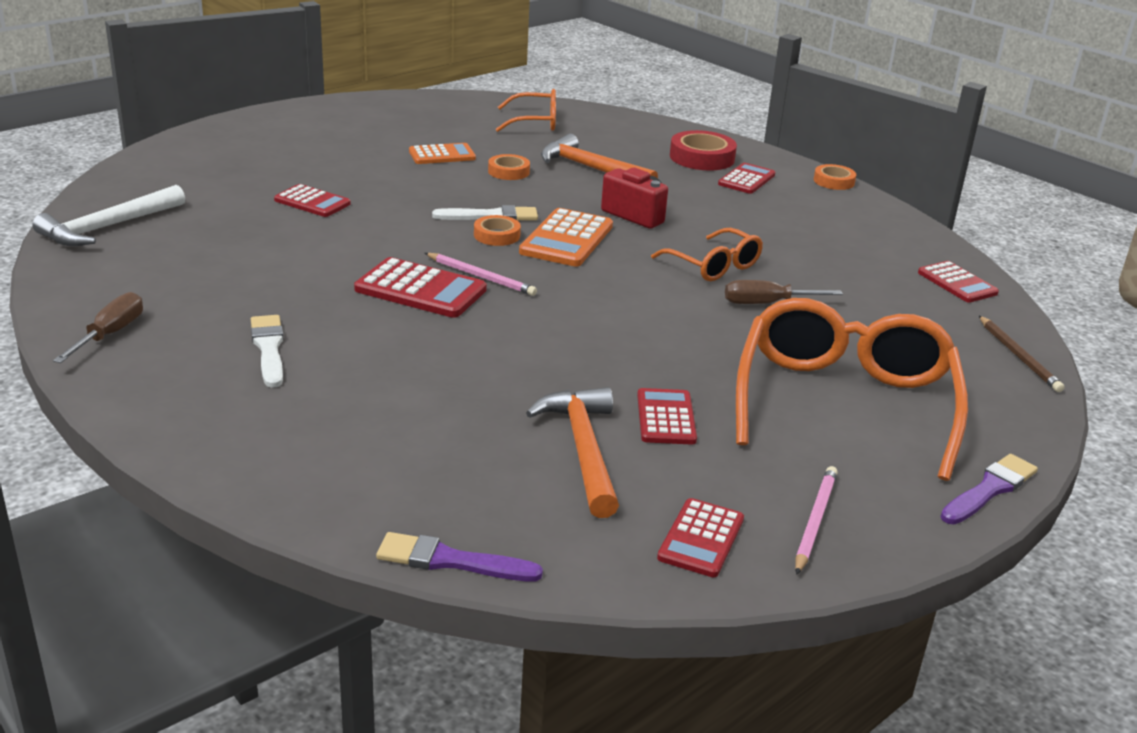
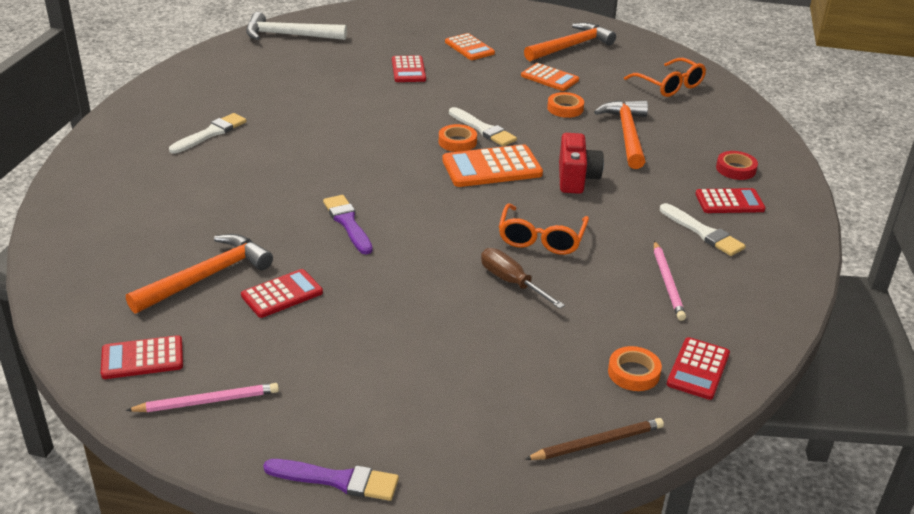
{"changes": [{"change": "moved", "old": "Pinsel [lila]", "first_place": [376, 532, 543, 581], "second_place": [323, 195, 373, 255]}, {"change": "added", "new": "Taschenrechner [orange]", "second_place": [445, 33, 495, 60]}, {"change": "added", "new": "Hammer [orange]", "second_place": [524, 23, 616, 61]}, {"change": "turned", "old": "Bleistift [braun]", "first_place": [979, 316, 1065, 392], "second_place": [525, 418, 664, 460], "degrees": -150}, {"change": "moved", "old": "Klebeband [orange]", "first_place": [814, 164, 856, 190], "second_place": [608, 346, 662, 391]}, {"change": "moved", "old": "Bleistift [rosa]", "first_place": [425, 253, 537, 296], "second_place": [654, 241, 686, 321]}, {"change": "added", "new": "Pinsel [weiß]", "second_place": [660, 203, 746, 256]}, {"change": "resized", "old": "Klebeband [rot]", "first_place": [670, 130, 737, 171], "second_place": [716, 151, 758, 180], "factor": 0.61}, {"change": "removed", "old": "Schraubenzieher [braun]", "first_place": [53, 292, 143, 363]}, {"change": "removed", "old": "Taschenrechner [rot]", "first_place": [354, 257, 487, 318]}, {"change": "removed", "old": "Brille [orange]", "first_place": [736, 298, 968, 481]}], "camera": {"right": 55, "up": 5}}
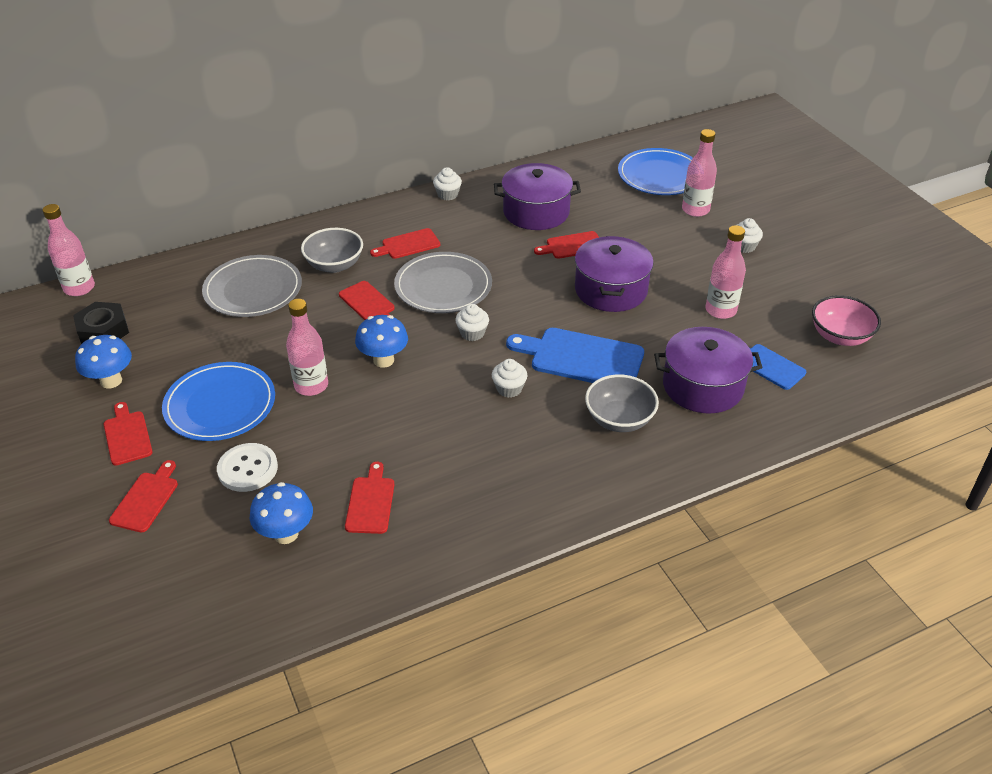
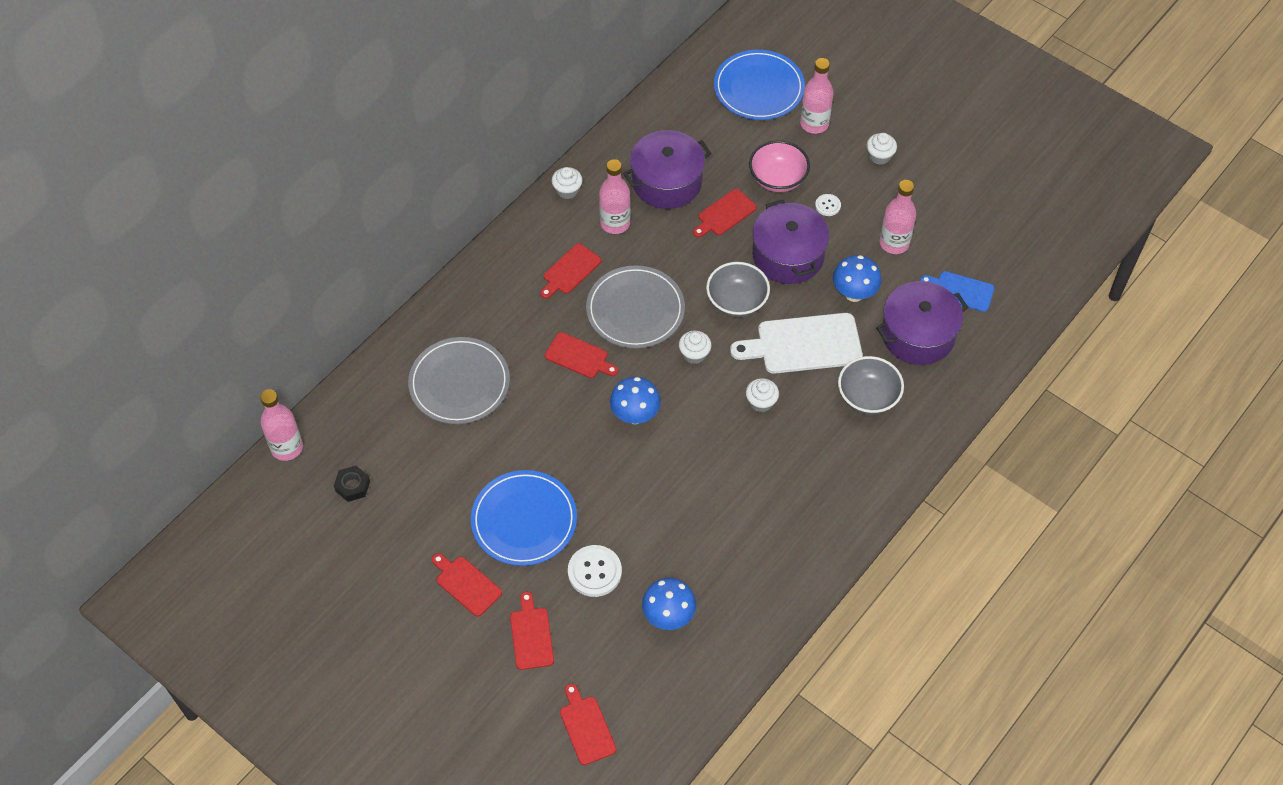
{"changes": [{"change": "resized", "old": "Sechskantmutter [schwarz]", "first_place": [73, 302, 129, 344], "second_place": [334, 466, 370, 502], "factor": 0.66}, {"change": "moved", "old": "Schneidebrett [rot]", "first_place": [345, 462, 394, 534], "second_place": [560, 683, 616, 765]}, {"change": "moved", "old": "Flasche [rosa]", "first_place": [286, 299, 328, 396], "second_place": [599, 159, 631, 234]}, {"change": "moved", "old": "Schüssel [grau]", "first_place": [301, 228, 363, 273], "second_place": [706, 262, 770, 317]}, {"change": "recoloured", "old": "Schneidebrett [blau]", "new": "Schneidebrett [weiß]", "first_place": [506, 328, 644, 383], "second_place": [730, 313, 863, 374]}, {"change": "moved", "old": "Schüssel [rosa]", "first_place": [812, 295, 881, 346], "second_place": [749, 141, 810, 192]}, {"change": "added", "new": "Knopf [weiß]", "second_place": [815, 194, 841, 216]}, {"change": "moved", "old": "Pilz [blau]", "first_place": [75, 335, 132, 389], "second_place": [833, 255, 882, 302]}], "camera": {"right": -25, "up": 15}}
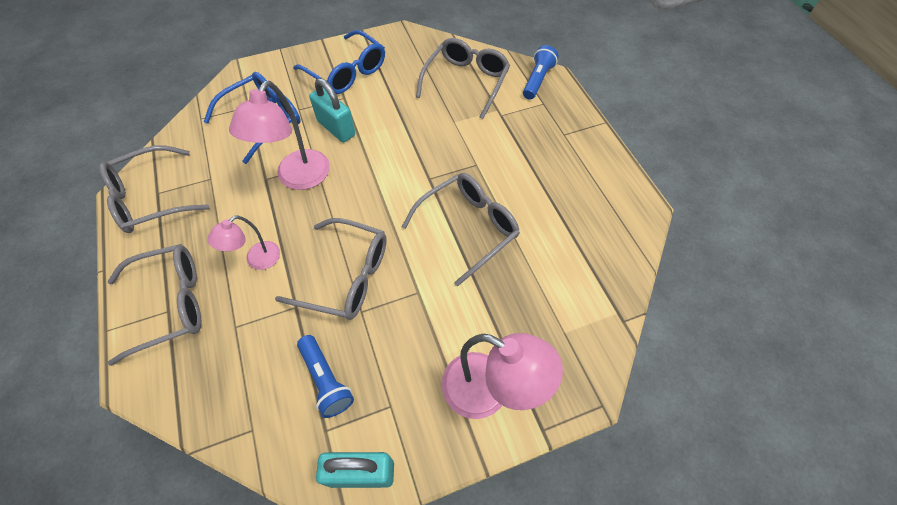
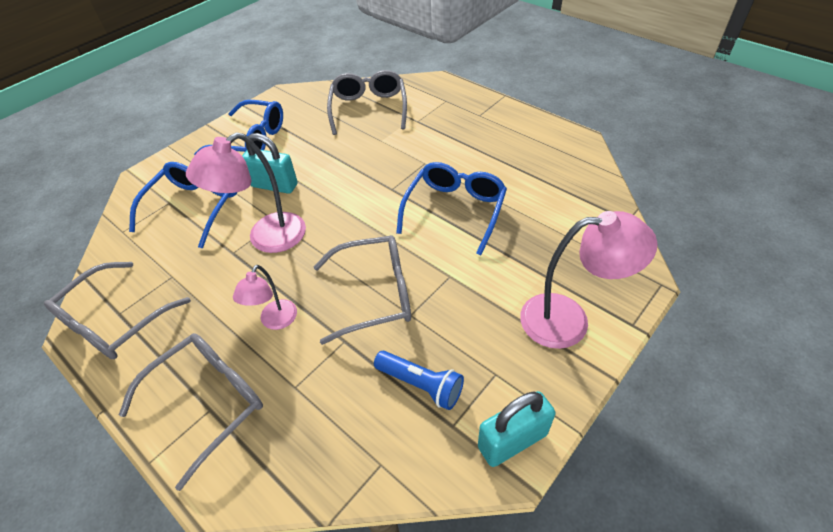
{"changes": [{"change": "turned", "old": "Lampe [rosa]", "first_place": [229, 81, 330, 190], "second_place": [186, 132, 306, 253], "degrees": 60}, {"change": "recoloured", "old": "Brille [grau]", "new": "Brille [blau]", "first_place": [402, 173, 520, 286], "second_place": [396, 162, 507, 255]}, {"change": "removed", "old": "Taschenlampe [blau]", "first_place": [523, 45, 558, 100]}], "camera": {"right": -25, "up": -10}}
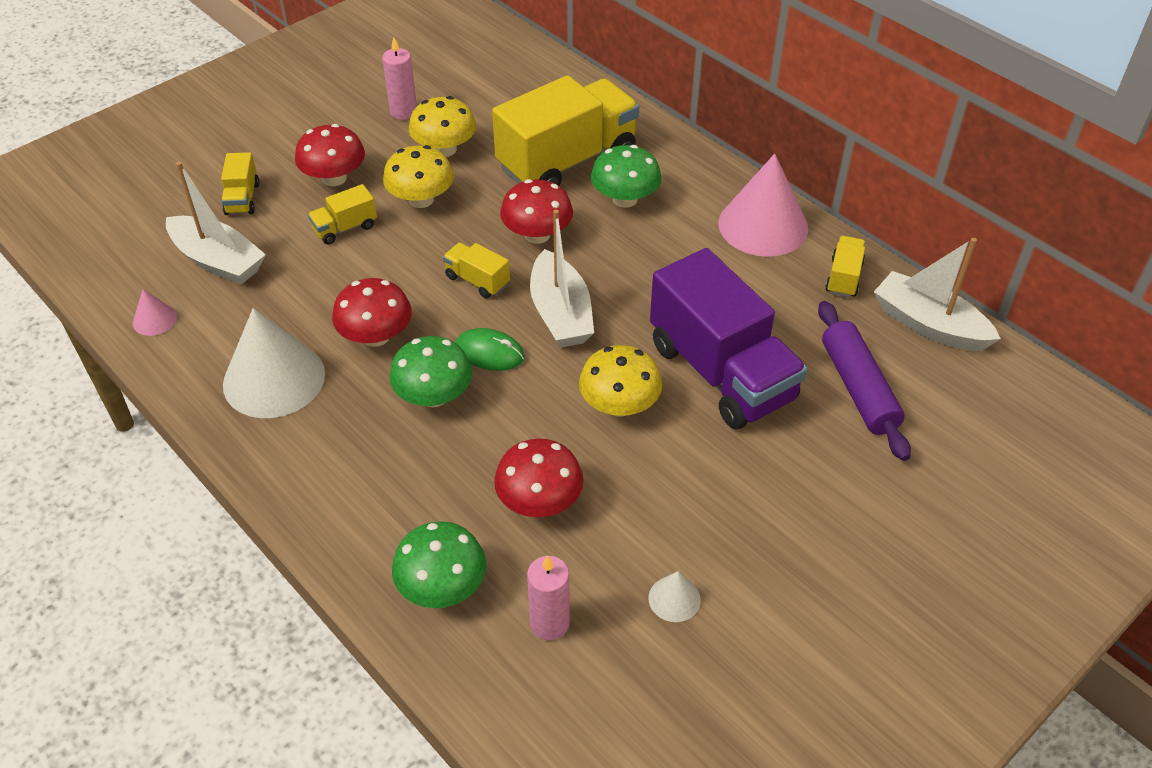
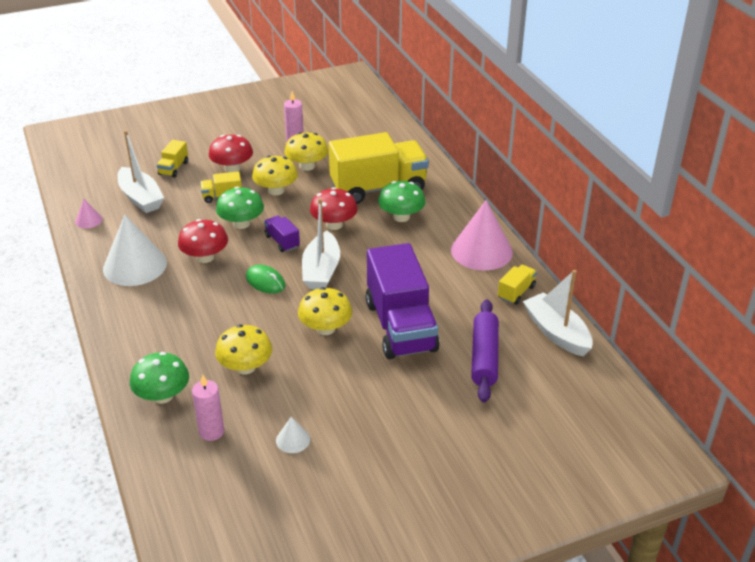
{"changes": [{"change": "recoloured", "old": "Pilz [rot]", "new": "Pilz [gelb]", "first_place": [494, 439, 583, 518], "second_place": [215, 324, 272, 375]}, {"change": "moved", "old": "Pilz [grün]", "first_place": [389, 336, 472, 407], "second_place": [216, 187, 264, 229]}, {"change": "recoloured", "old": "Lastwagen [gelb]", "new": "Lastwagen [lila]", "first_place": [443, 242, 510, 299], "second_place": [264, 216, 300, 252]}], "camera": {"right": 20, "up": -10}}
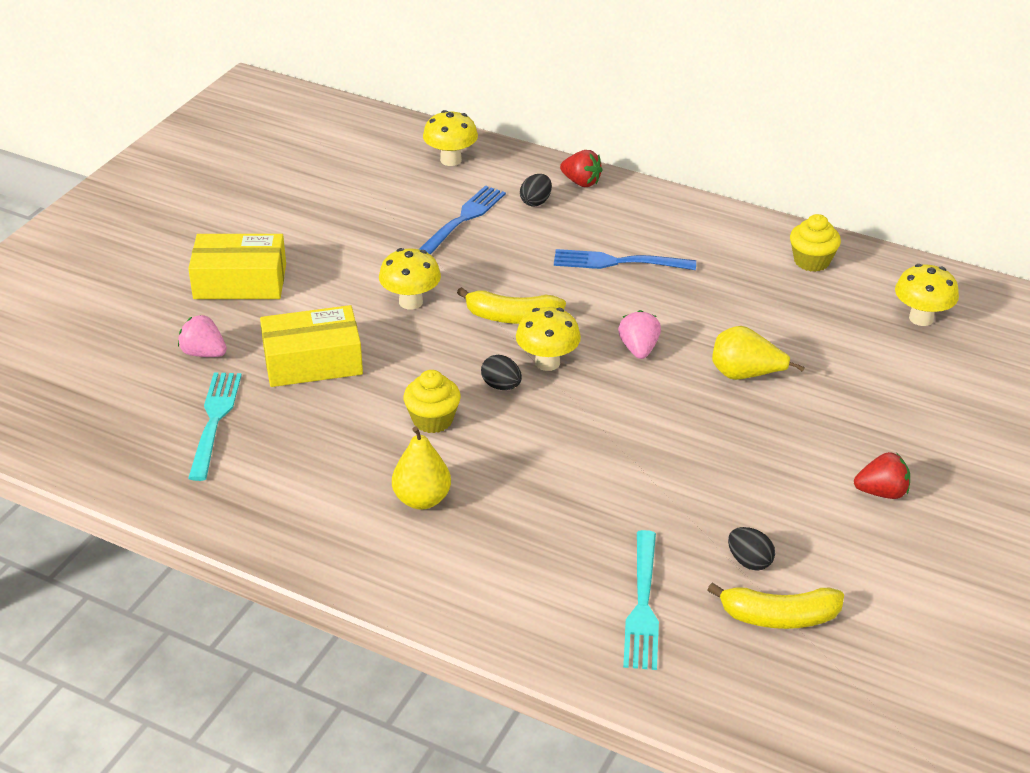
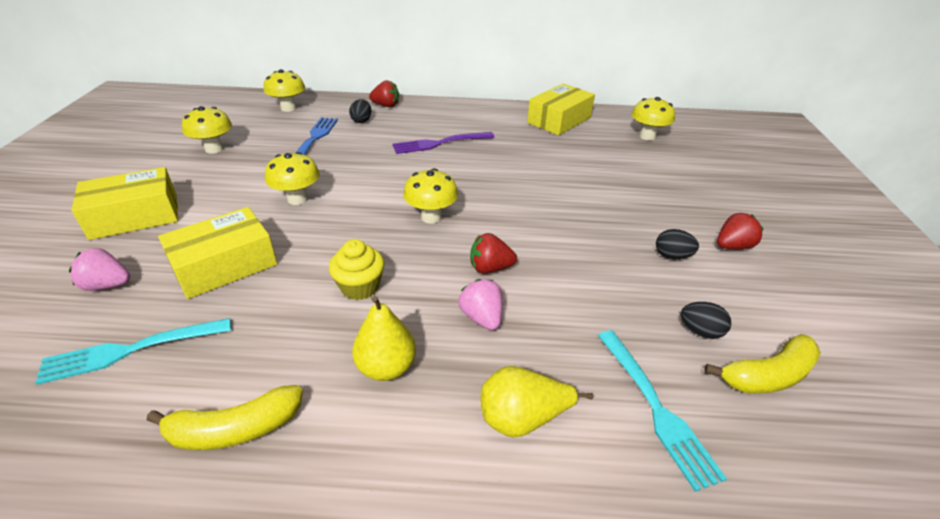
{"changes": [{"change": "turned", "old": "Gabel [türkis]", "first_place": [188, 372, 242, 481], "second_place": [35, 318, 231, 385], "degrees": -90}, {"change": "moved", "old": "Banane [gelb]", "first_place": [457, 287, 566, 324], "second_place": [147, 385, 303, 450]}, {"change": "added", "new": "Pilz [gelb]", "second_place": [182, 106, 232, 154]}, {"change": "recoloured", "old": "Gabel [blau]", "new": "Gabel [lila]", "first_place": [554, 249, 696, 270], "second_place": [392, 132, 495, 154]}, {"change": "moved", "old": "Erdbeere [rosa]", "first_place": [618, 310, 661, 359], "second_place": [459, 279, 502, 330]}, {"change": "added", "new": "Erdbeere [rot]", "second_place": [470, 233, 517, 273]}, {"change": "moved", "old": "Birne [gelb]", "first_place": [712, 326, 805, 380], "second_place": [481, 366, 594, 438]}, {"change": "replaced", "old": "Muffin [gelb]", "new": "Schachtel [gelb]", "first_place": [790, 214, 841, 272], "second_place": [527, 84, 595, 135]}, {"change": "moved", "old": "Ei [schwarz]", "first_place": [481, 355, 522, 390], "second_place": [656, 229, 699, 259]}], "camera": {"right": -25, "up": 0}}
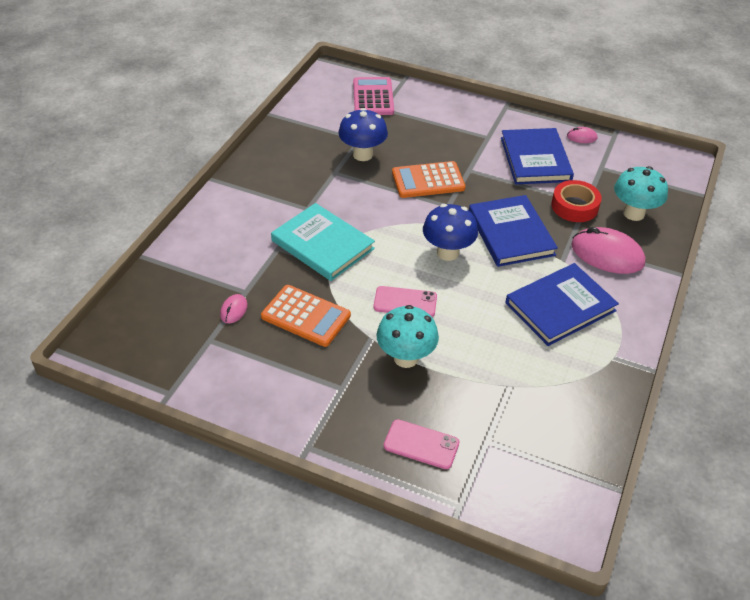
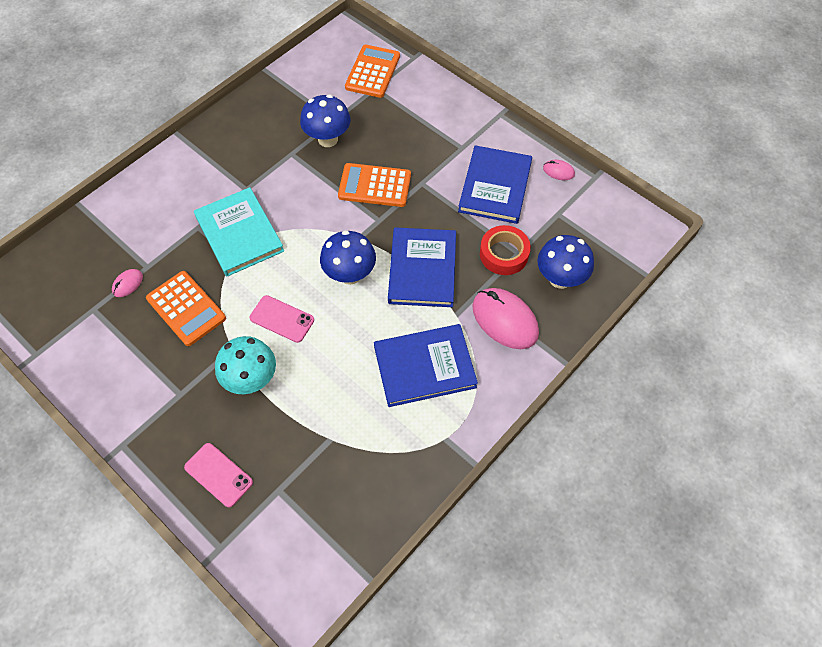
{"changes": [{"change": "recoloured", "old": "Taschenrechner [rosa]", "new": "Taschenrechner [orange]", "first_place": [353, 77, 394, 115], "second_place": [345, 45, 400, 98]}, {"change": "recoloured", "old": "Pilz [türkis]", "new": "Pilz [blau]", "first_place": [614, 166, 668, 221], "second_place": [537, 235, 594, 289]}], "camera": {"right": 20, "up": 15}}
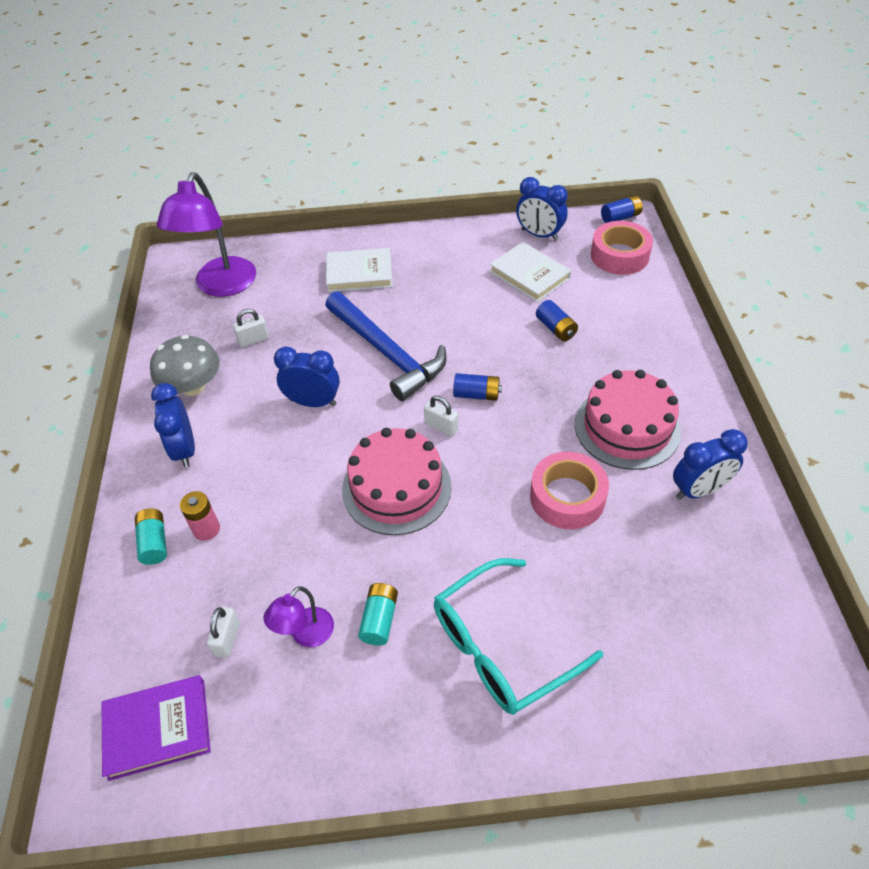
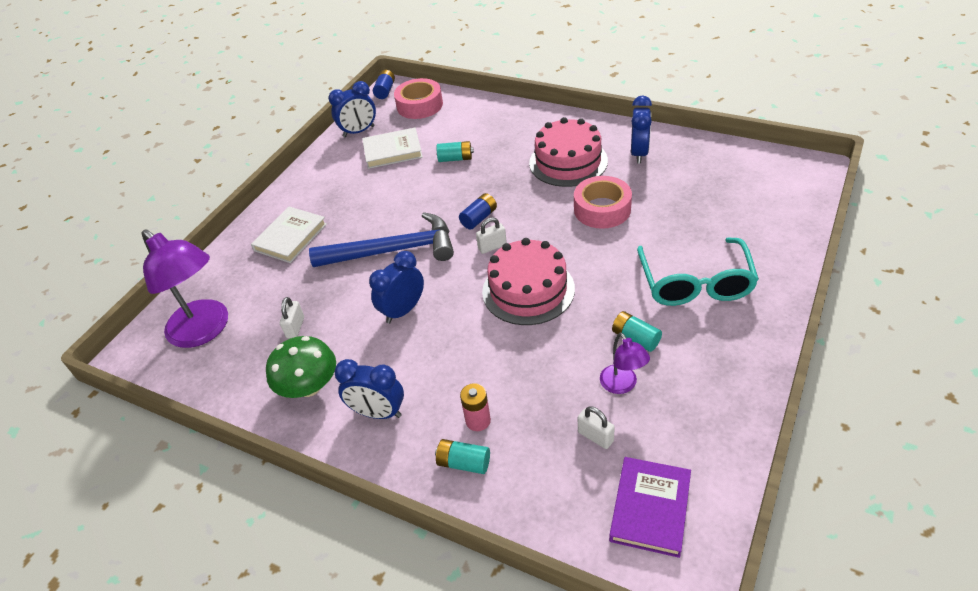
{"changes": [{"change": "recoloured", "old": "Pilz [grau]", "new": "Pilz [grün]", "first_place": [150, 335, 220, 396], "second_place": [266, 336, 336, 398]}, {"change": "recoloured", "old": "Batterie [blau]", "new": "Batterie [türkis]", "first_place": [536, 300, 578, 341], "second_place": [436, 141, 474, 162]}], "camera": {"right": -55, "up": -5}}
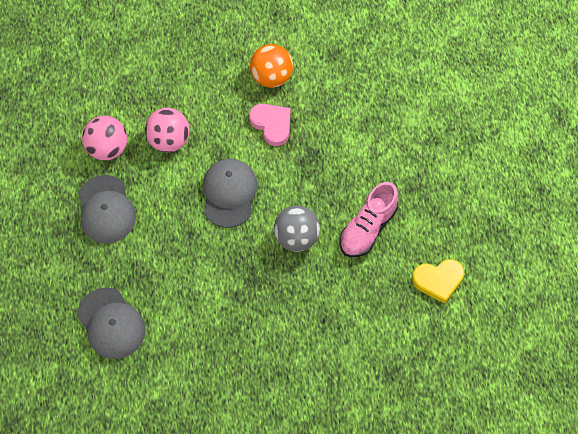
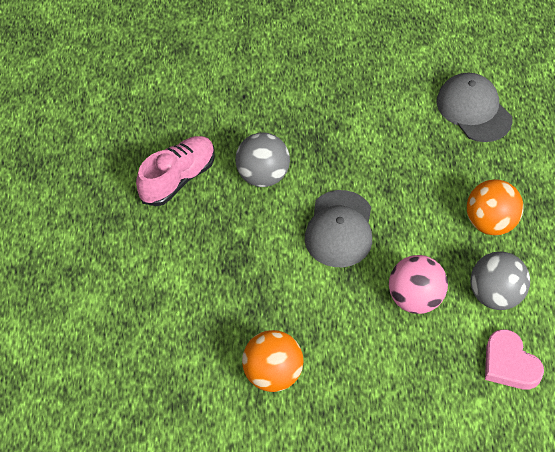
{"changes": [{"change": "replaced", "old": "Kappe [grau]", "new": "Ball [orange]", "first_place": [78, 175, 136, 243], "second_place": [467, 179, 524, 236]}, {"change": "recoloured", "old": "Ball [rosa]", "new": "Ball [grau]", "first_place": [82, 116, 127, 160], "second_place": [471, 252, 530, 310]}, {"change": "moved", "old": "Herz [rosa]", "first_place": [249, 104, 290, 146], "second_place": [485, 329, 544, 390]}, {"change": "removed", "old": "Herz [gelb]", "first_place": [412, 259, 464, 304]}], "camera": {"right": -175, "up": -10}}
